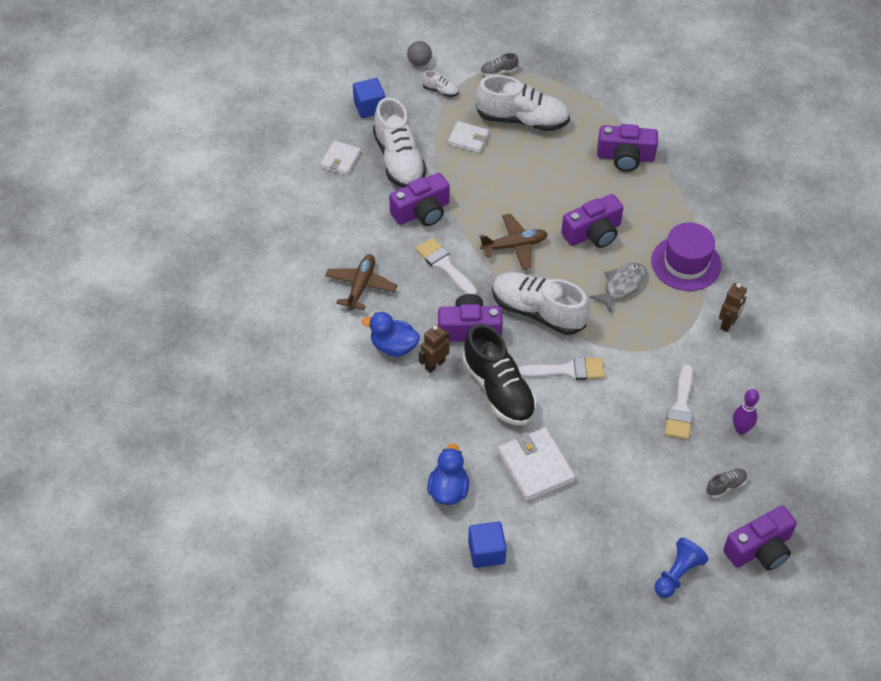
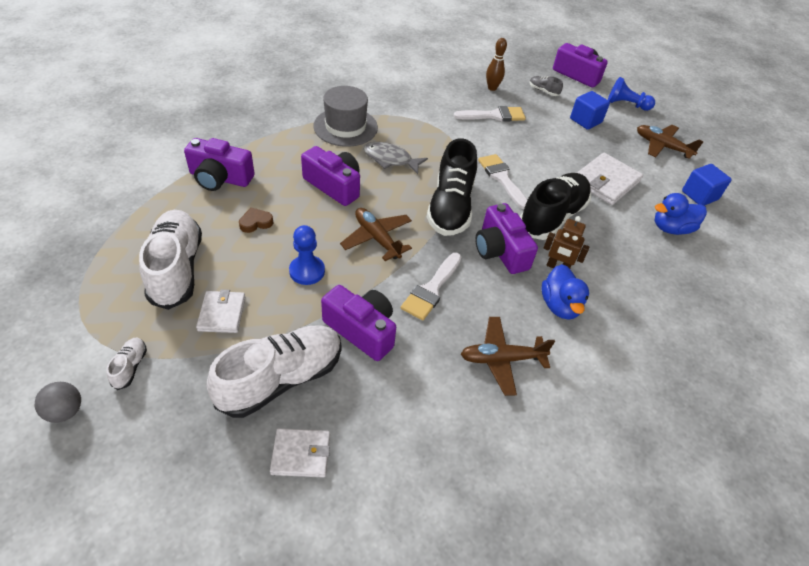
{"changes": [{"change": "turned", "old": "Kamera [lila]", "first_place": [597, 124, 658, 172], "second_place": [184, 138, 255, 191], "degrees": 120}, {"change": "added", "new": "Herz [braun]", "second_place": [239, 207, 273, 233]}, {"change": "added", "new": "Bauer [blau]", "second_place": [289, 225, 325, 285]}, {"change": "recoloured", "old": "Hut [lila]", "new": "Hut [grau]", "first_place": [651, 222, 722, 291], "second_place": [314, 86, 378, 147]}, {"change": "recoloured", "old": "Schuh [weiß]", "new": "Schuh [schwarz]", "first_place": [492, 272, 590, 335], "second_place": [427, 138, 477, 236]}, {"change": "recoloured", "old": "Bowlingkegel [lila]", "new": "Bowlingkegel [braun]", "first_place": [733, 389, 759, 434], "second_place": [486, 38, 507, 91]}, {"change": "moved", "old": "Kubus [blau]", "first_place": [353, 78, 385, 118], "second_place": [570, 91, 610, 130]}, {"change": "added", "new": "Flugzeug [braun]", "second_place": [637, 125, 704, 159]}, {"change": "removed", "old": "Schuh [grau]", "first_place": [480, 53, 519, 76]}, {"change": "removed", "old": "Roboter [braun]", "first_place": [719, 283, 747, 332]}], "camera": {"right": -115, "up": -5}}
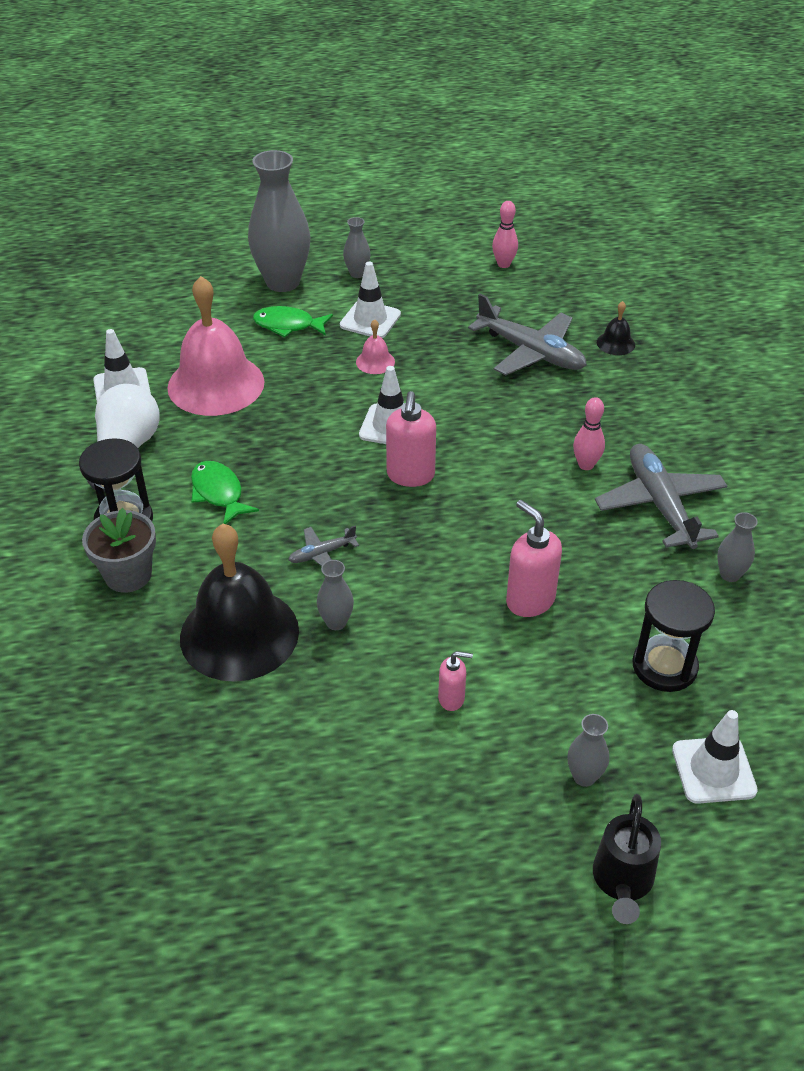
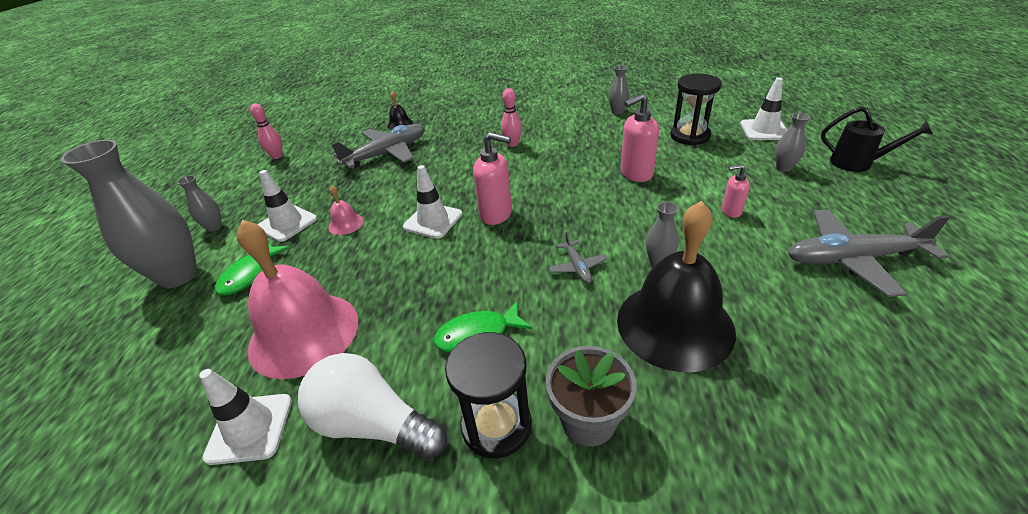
{"changes": [{"change": "turned", "old": "Seifenspender [rosa]", "first_place": [438, 651, 473, 711], "second_place": [722, 164, 750, 218], "degrees": -105}, {"change": "moved", "old": "Flugzeug [grau]", "first_place": [595, 444, 728, 549], "second_place": [788, 209, 950, 297]}], "camera": {"right": -75, "up": -5}}
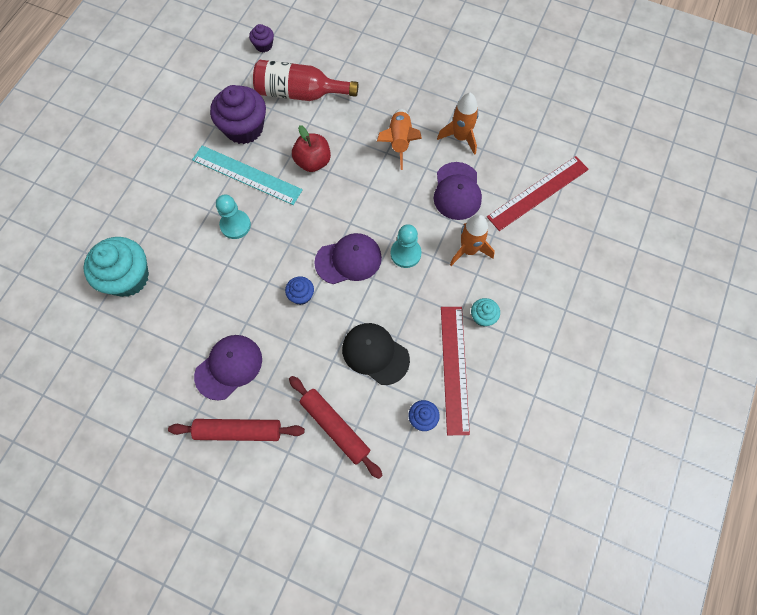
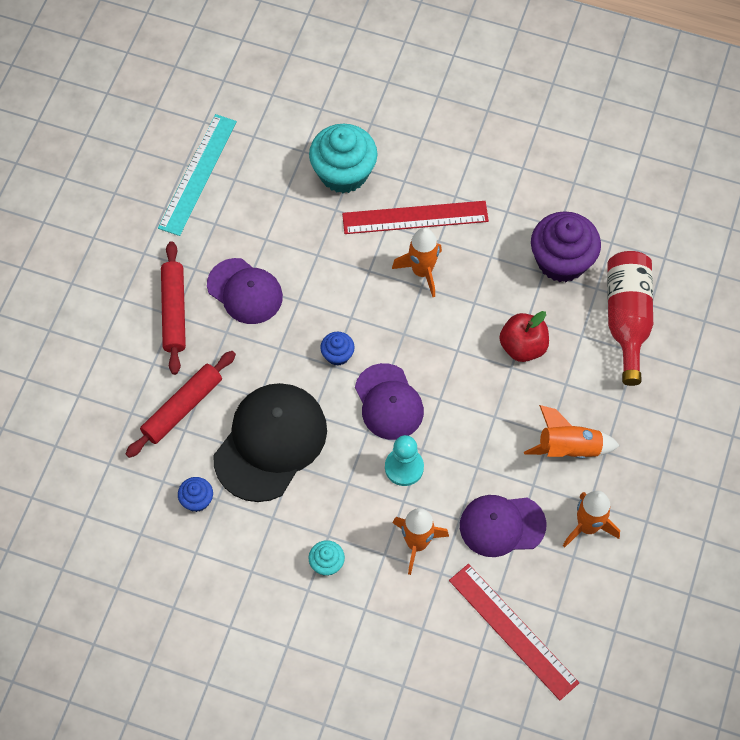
{"changes": [{"change": "moved", "old": "Lineal [türkis]", "first_place": [192, 145, 303, 205], "second_place": [158, 114, 237, 236]}, {"change": "resized", "old": "Kappe [schwarz]", "first_place": [342, 323, 410, 385], "second_place": [213, 383, 327, 502], "factor": 1.53}, {"change": "moved", "old": "Lineal [rot]", "first_place": [441, 307, 470, 435], "second_place": [342, 201, 489, 234]}, {"change": "replaced", "old": "Bauer [türkis]", "new": "Rakete [orange]", "first_place": [216, 195, 251, 239], "second_place": [392, 228, 442, 297]}, {"change": "removed", "old": "Muffin [lila]", "first_place": [249, 24, 274, 52]}], "camera": {"right": 85, "up": -5}}
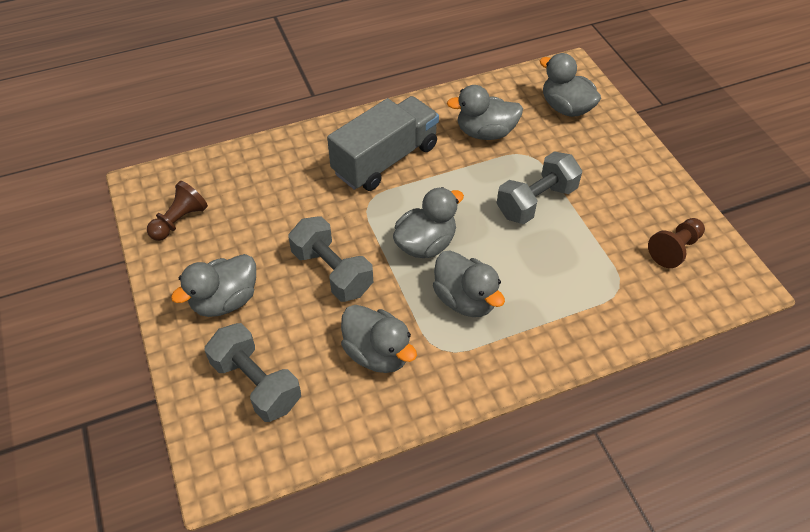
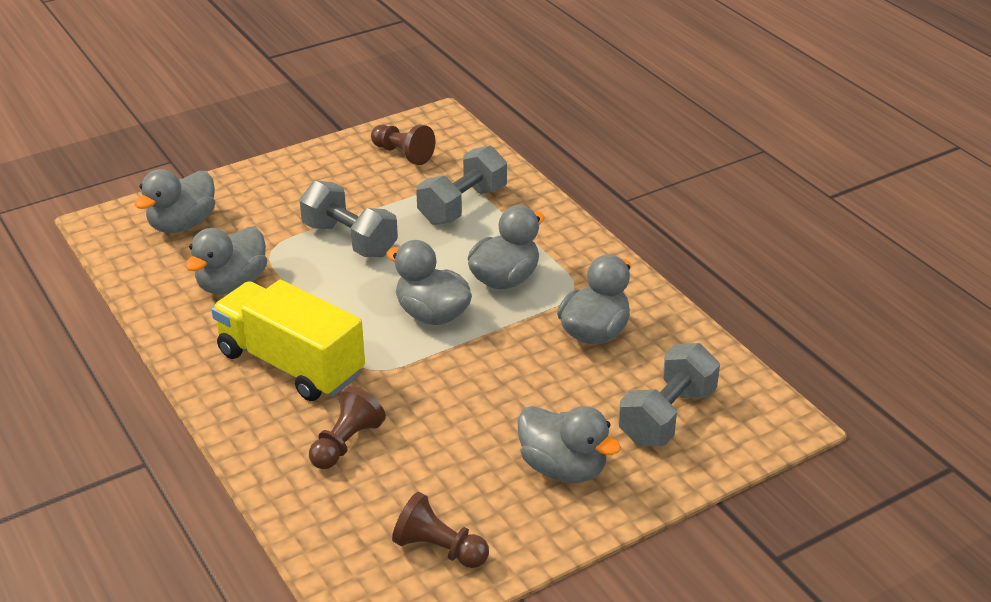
{"changes": [{"change": "turned", "old": "Ente [grau]", "first_place": [447, 85, 523, 140], "second_place": [185, 226, 267, 295], "degrees": 45}, {"change": "recoloured", "old": "Lastwagen [grau]", "new": "Lastwagen [gelb]", "first_place": [327, 96, 439, 191], "second_place": [211, 280, 365, 401]}, {"change": "added", "new": "Bauer [braun]", "second_place": [309, 386, 386, 469]}, {"change": "moved", "old": "Hantel [grau]", "first_place": [288, 216, 373, 302], "second_place": [416, 146, 507, 225]}], "camera": {"right": -100, "up": -15}}
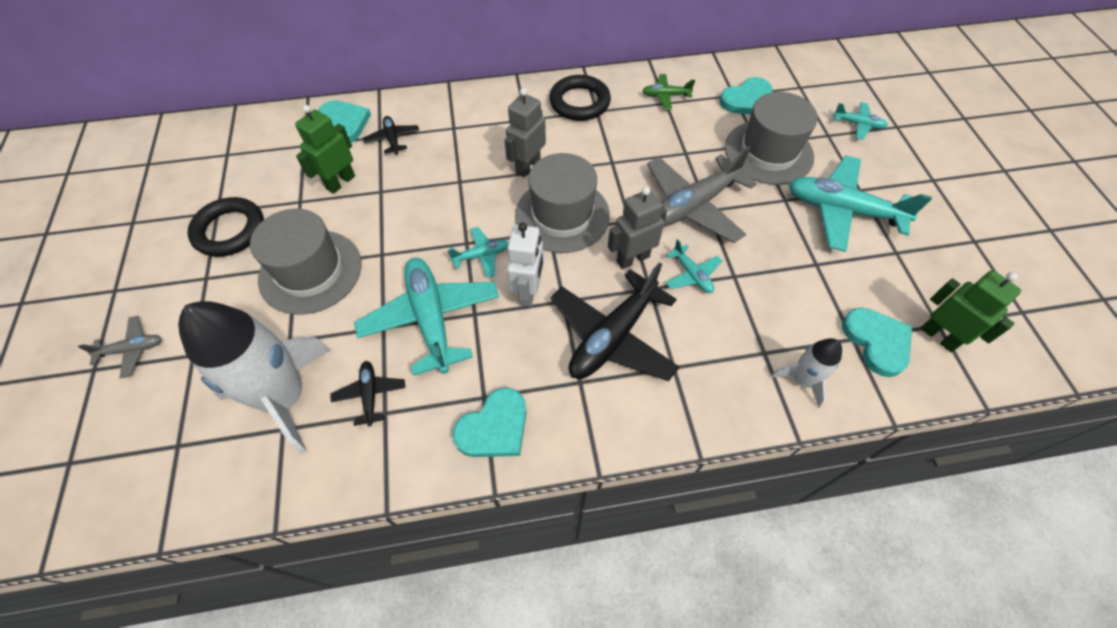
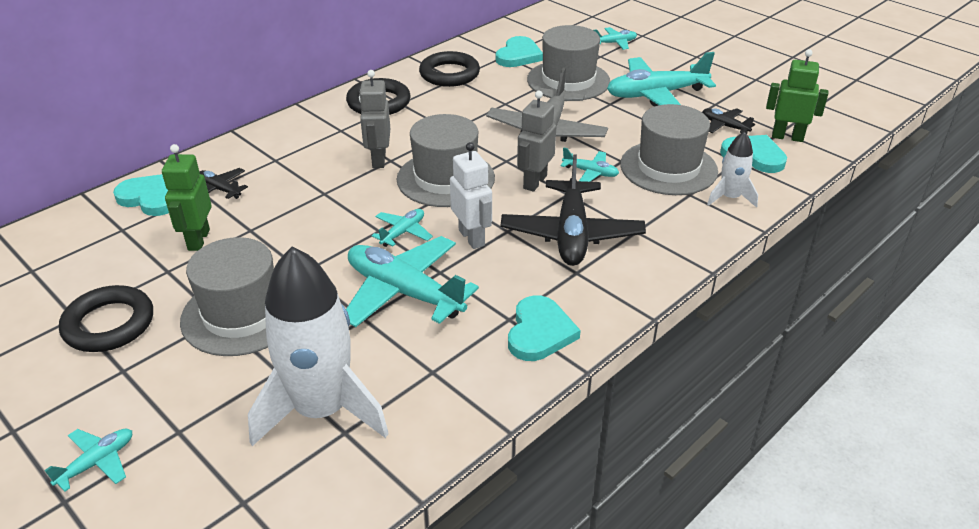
{"changes": [{"change": "recoloured", "old": "Flugzeug [grau]", "new": "Flugzeug [türkis]", "first_place": [78, 316, 162, 379], "second_place": [44, 429, 132, 492]}, {"change": "replaced", "old": "Flugzeug [grün]", "new": "Ring [schwarz]", "first_place": [642, 74, 695, 110], "second_place": [419, 51, 480, 87]}, {"change": "added", "new": "Hut [grau]", "second_place": [620, 104, 718, 195]}, {"change": "moved", "old": "Flugzeug [schwarz]", "first_place": [331, 361, 405, 426], "second_place": [703, 108, 755, 134]}], "camera": {"right": -35, "up": -20}}
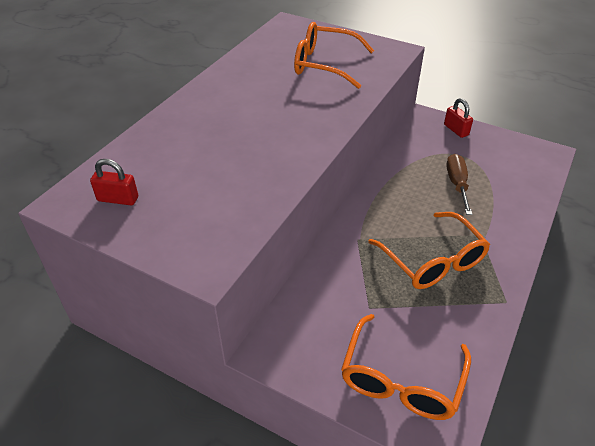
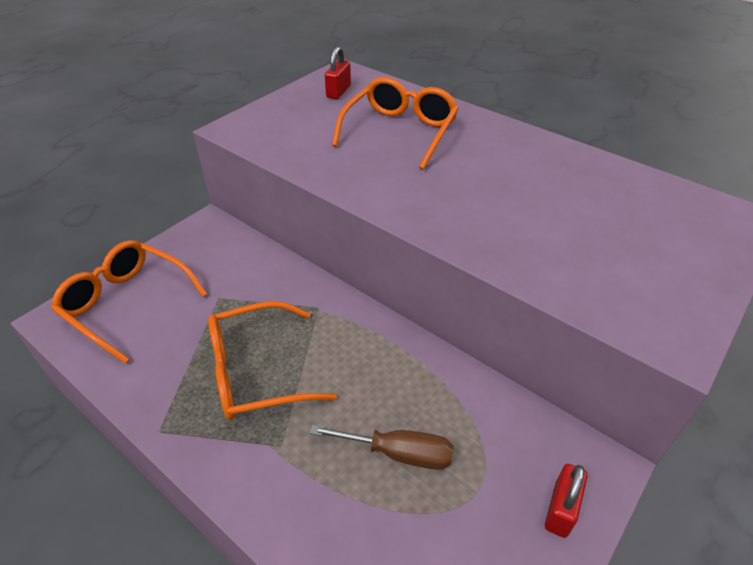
{"changes": [{"change": "moved", "old": "Brille [orange]", "first_place": [294, 22, 374, 89], "second_place": [332, 77, 459, 170]}, {"change": "turned", "old": "Vorhängeschloss [rot]", "first_place": [444, 98, 473, 138], "second_place": [545, 464, 588, 538], "degrees": -45}], "camera": {"right": 100, "up": 0}}
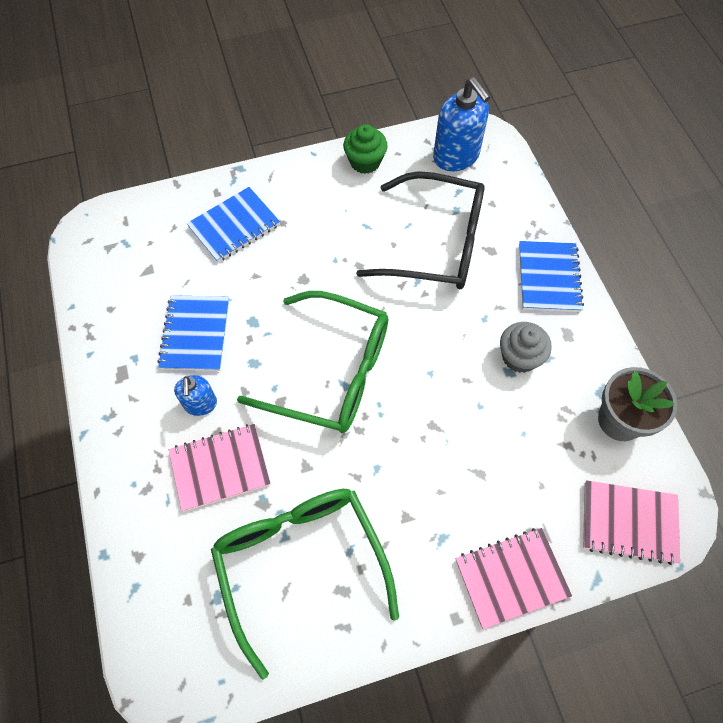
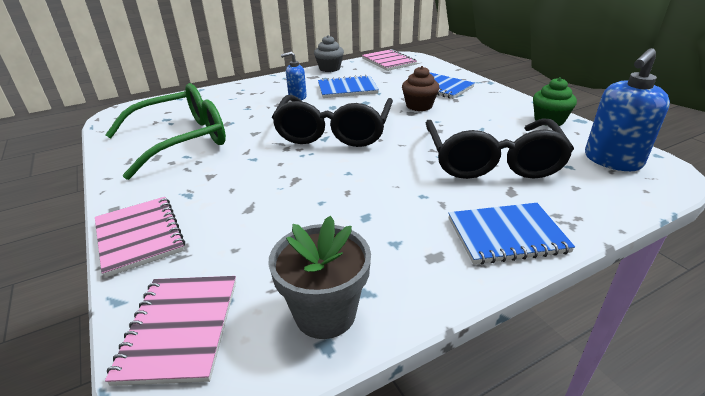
{"changes": [{"change": "recoloured", "old": "Brille [grün]", "new": "Brille [schwarz]", "first_place": [237, 291, 388, 433], "second_place": [272, 95, 393, 147]}, {"change": "moved", "old": "Muffin [grau]", "first_place": [500, 322, 552, 373], "second_place": [314, 35, 344, 72]}, {"change": "moved", "old": "Notizbuch [rosa]", "first_place": [169, 424, 271, 512], "second_place": [362, 49, 417, 71]}, {"change": "added", "new": "Muffin [braun]", "second_place": [402, 66, 440, 111]}], "camera": {"right": 80, "up": -30}}
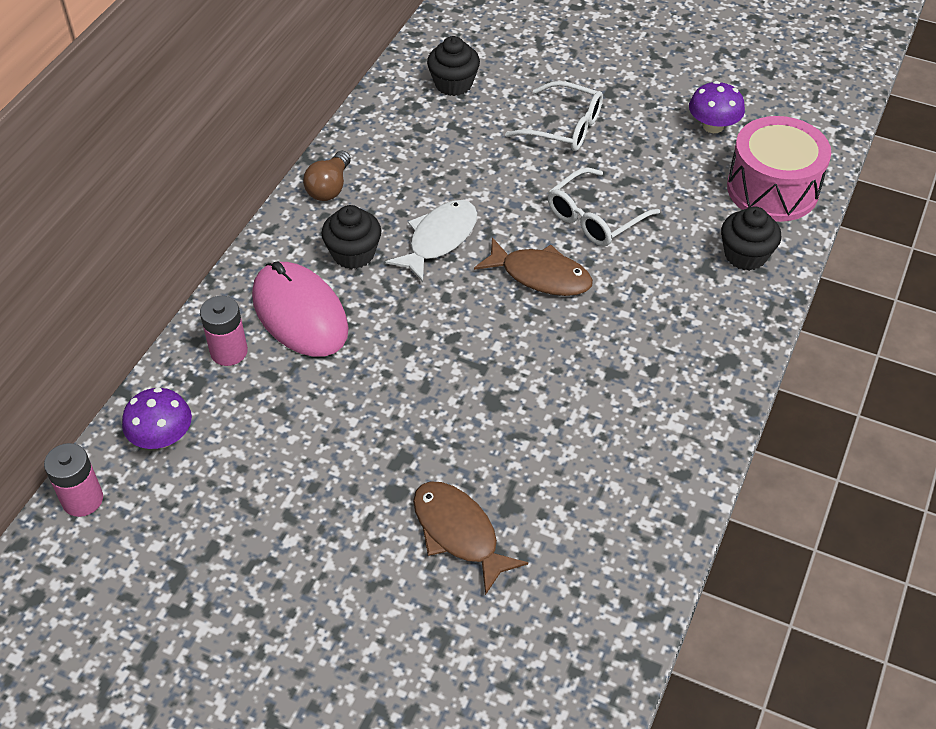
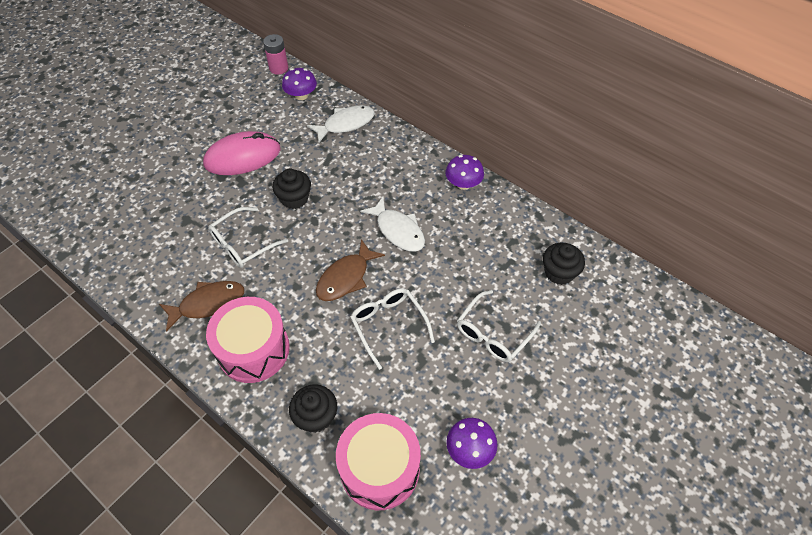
{"changes": [{"change": "moved", "old": "Fisch [braun]", "first_place": [413, 481, 528, 595], "second_place": [159, 281, 244, 332]}, {"change": "moved", "old": "Computermaus [rosa]", "first_place": [252, 261, 349, 357], "second_place": [203, 131, 280, 175]}, {"change": "added", "new": "Trommel [rosa]", "second_place": [206, 297, 290, 383]}, {"change": "added", "new": "Brille [weiß]", "second_place": [208, 207, 288, 268]}, {"change": "moved", "old": "Muffin [schwarz]", "first_place": [321, 205, 381, 269], "second_place": [272, 169, 311, 209]}, {"change": "replaced", "old": "Batterie [rosa]", "new": "Fisch [weiß]", "first_place": [200, 296, 248, 366], "second_place": [307, 105, 375, 143]}, {"change": "replaced", "old": "Glühbirne [braun]", "new": "Pilz [lila]", "first_place": [303, 151, 351, 201], "second_place": [445, 155, 484, 190]}], "camera": {"right": 105, "up": 5}}
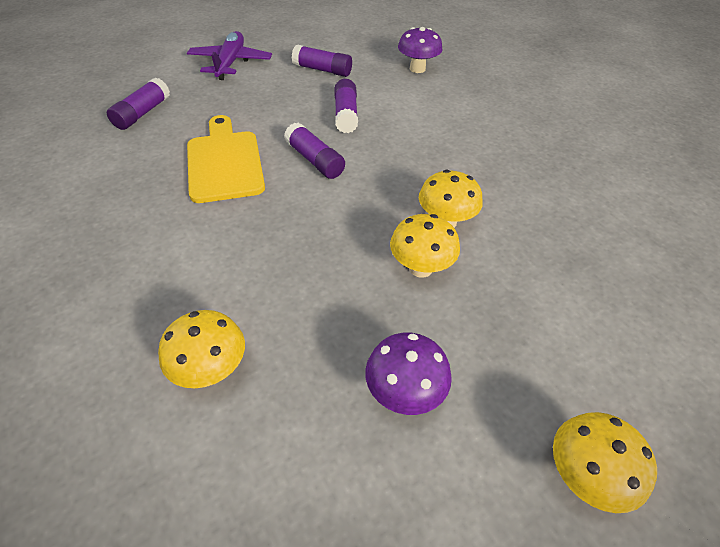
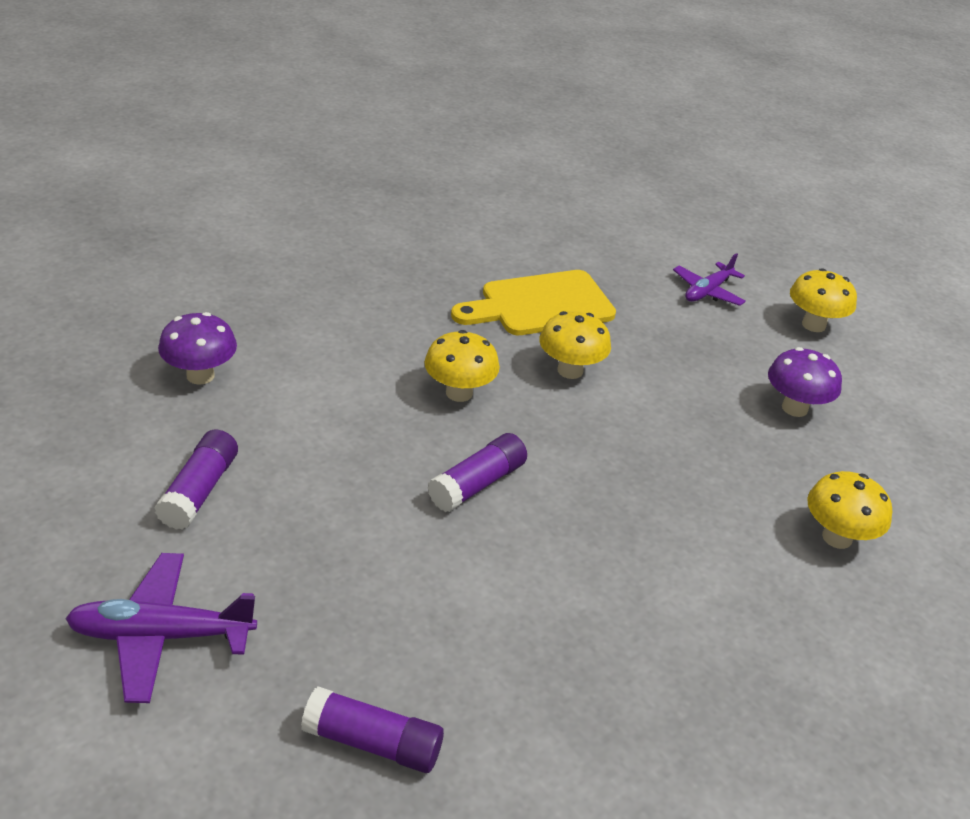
{"changes": [{"change": "moved", "old": "Pilz [gelb]", "first_place": [390, 214, 460, 278], "second_place": [424, 330, 500, 402]}, {"change": "moved", "old": "Schneidebrett [gelb]", "first_place": [187, 115, 265, 203], "second_place": [451, 270, 616, 335]}, {"change": "added", "new": "Flugzeug [lila]", "second_place": [673, 253, 746, 306]}, {"change": "removed", "old": "Klebestift [lila]", "first_place": [334, 79, 358, 133]}], "camera": {"right": -100, "up": -10}}
